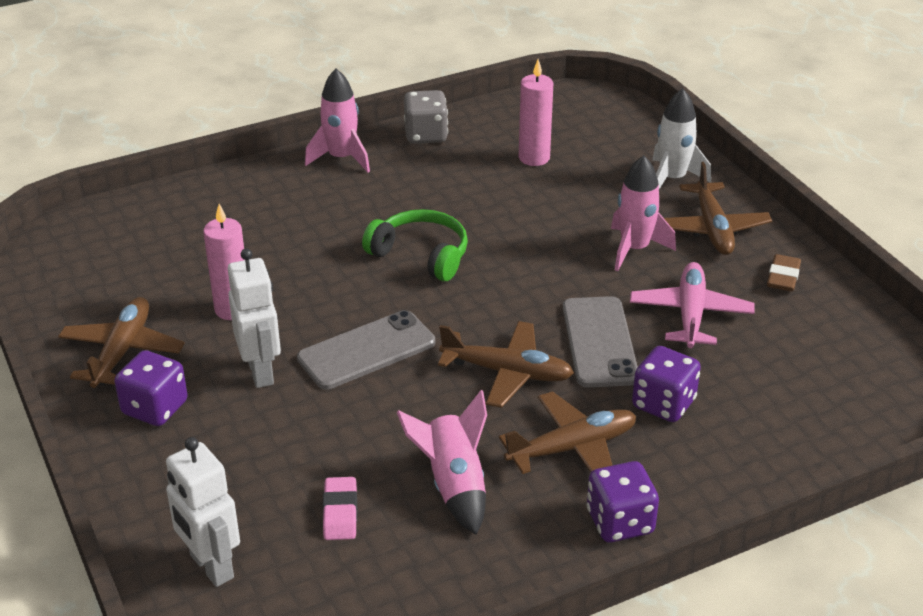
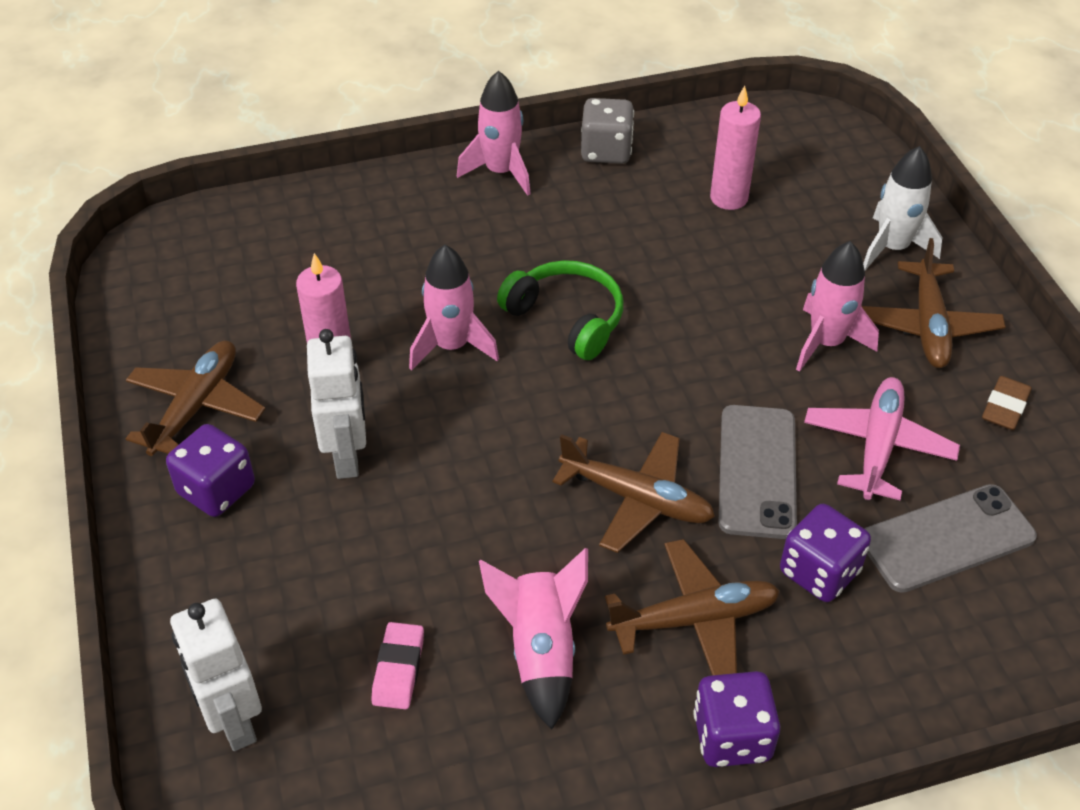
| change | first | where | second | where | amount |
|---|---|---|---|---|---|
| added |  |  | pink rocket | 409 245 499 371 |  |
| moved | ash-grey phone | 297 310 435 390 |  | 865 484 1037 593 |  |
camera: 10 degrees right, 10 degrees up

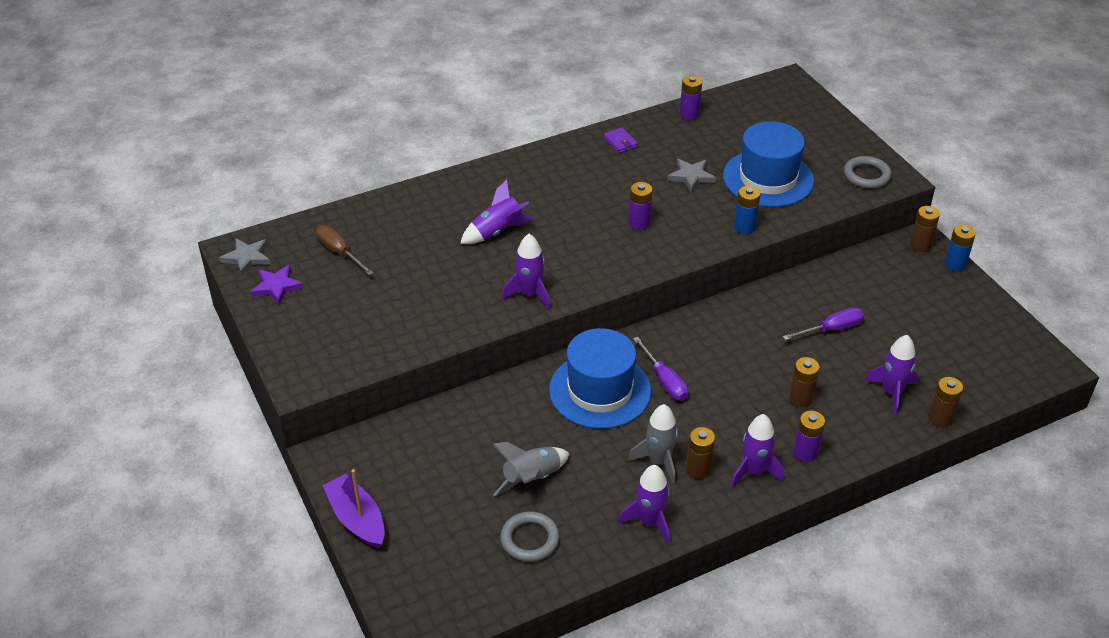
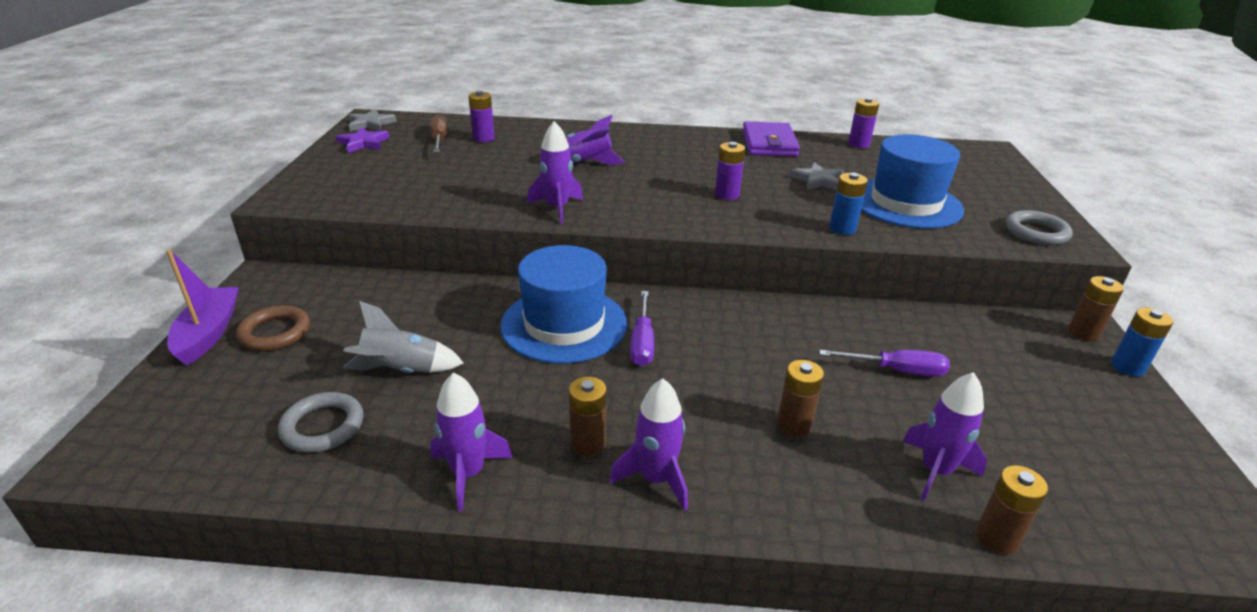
| change | first | where | second | where | amount |
|---|---|---|---|---|---|
| removed | ash-grey rocket | 628 404 678 484 |  |  |  |
| added |  |  | russet ring | 236 305 310 351 |  |
| moved | purple power cell | 794 411 825 462 |  | 468 91 495 142 |  |
| resized | purple billfold | 603 127 638 153 |  | 743 122 800 157 | x2.01 |
camera: 30 degrees right, 10 degrees down

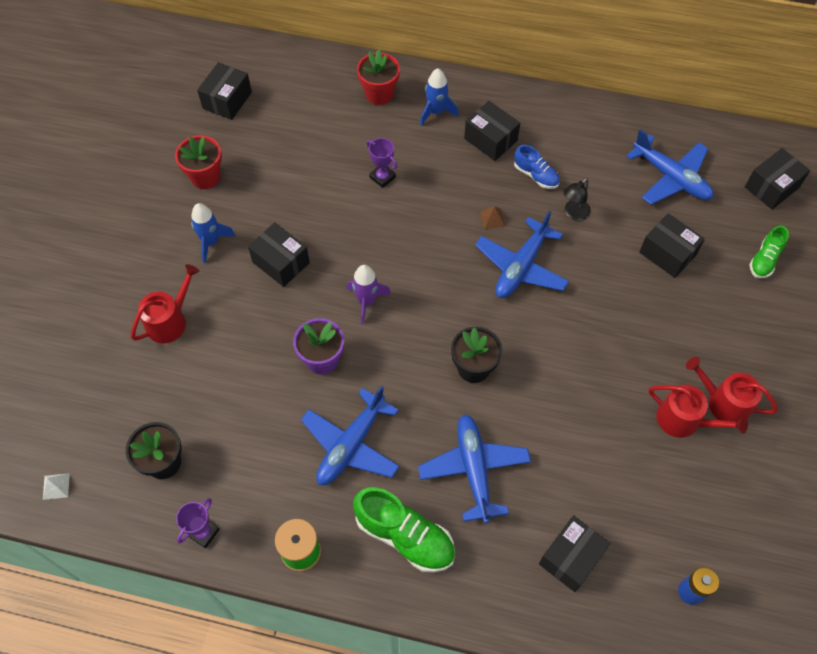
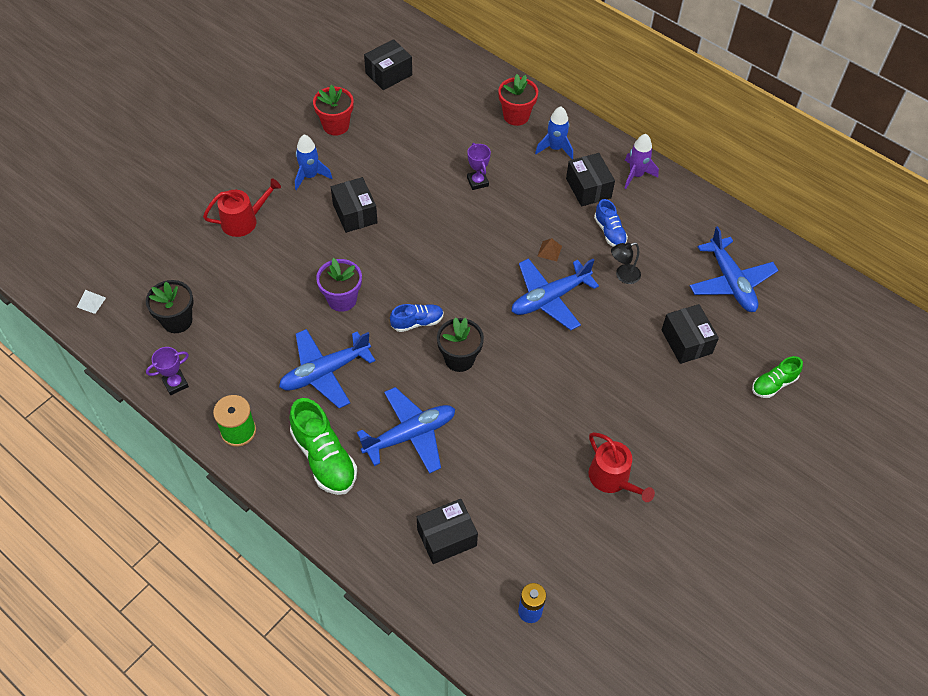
| change | first | where | second | where | amount |
|---|---|---|---|---|---|
| removed | red watering pot | 686 357 778 422 |  |  |  |
| removed | black box | 745 148 810 209 |  |  |  |
| added |  |  | royal blue sneaker | 390 304 444 332 |  |
| moved | purple rocket | 347 265 391 325 |  | 624 134 659 189 |  |
| turned | royal blue aeroplane | 418 414 531 523 |  | 357 387 455 474 | 45 degrees clockwise |
camera: 25 degrees right, 5 degrees down

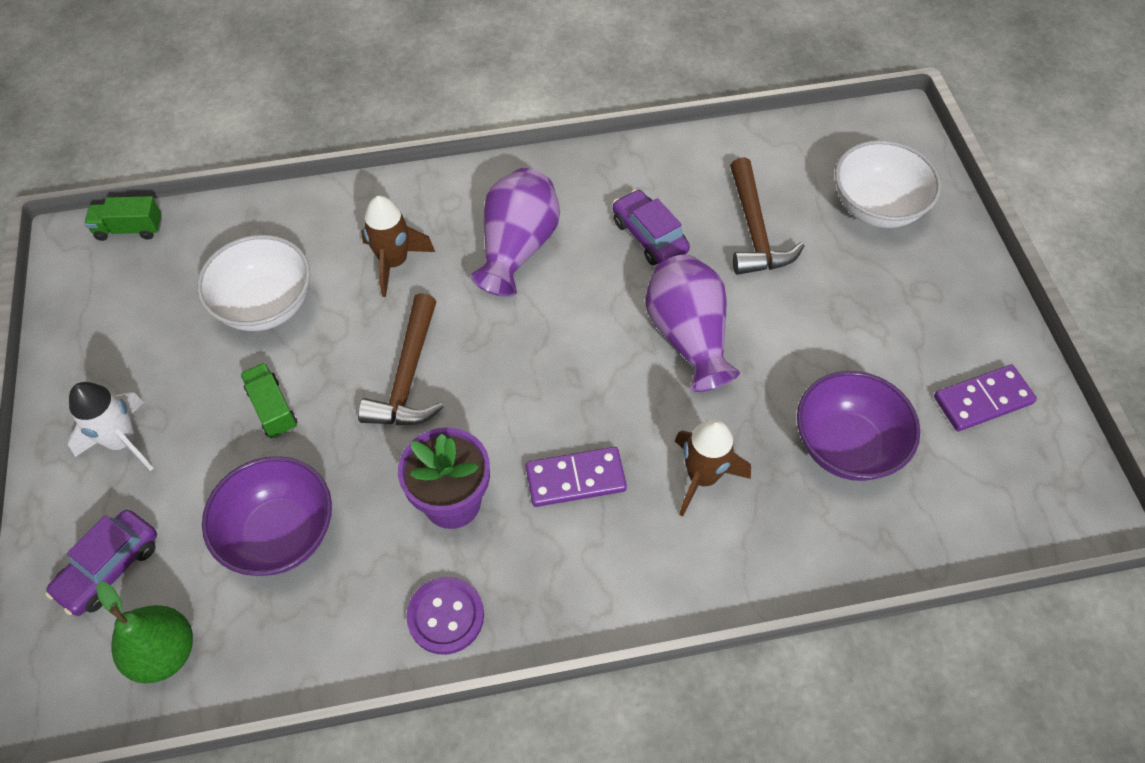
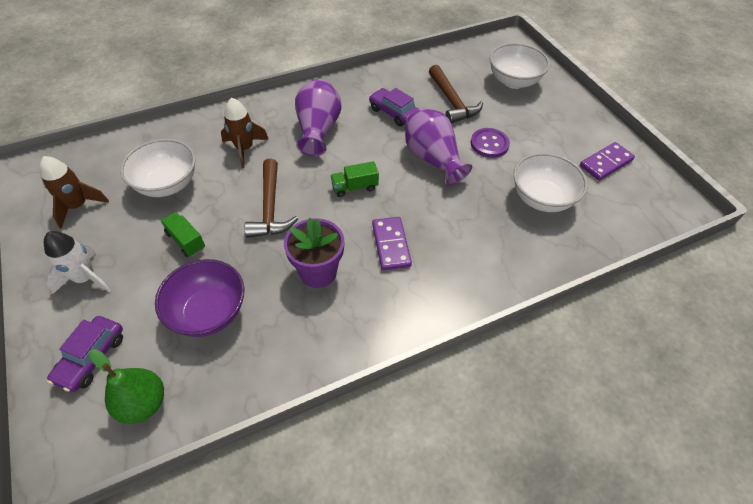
| change | first | where | second | where | amount |
|---|---|---|---|---|---|
| moved | emerald truck | 84 196 162 241 |  | 331 161 379 197 |  |
| moved | purple button | 406 577 484 655 |  | 471 128 510 158 |  |
| moved | russet rocket | 675 419 751 517 |  | 40 156 109 229 |  |
| recoloured | purple bowl | 797 371 920 481 | pure white bowl | 513 153 588 212 |  |
| turned | purple domino | 526 447 627 507 |  | 372 217 412 270 | 75 degrees counterclockwise |
camera: 15 degrees left, 5 degrees down

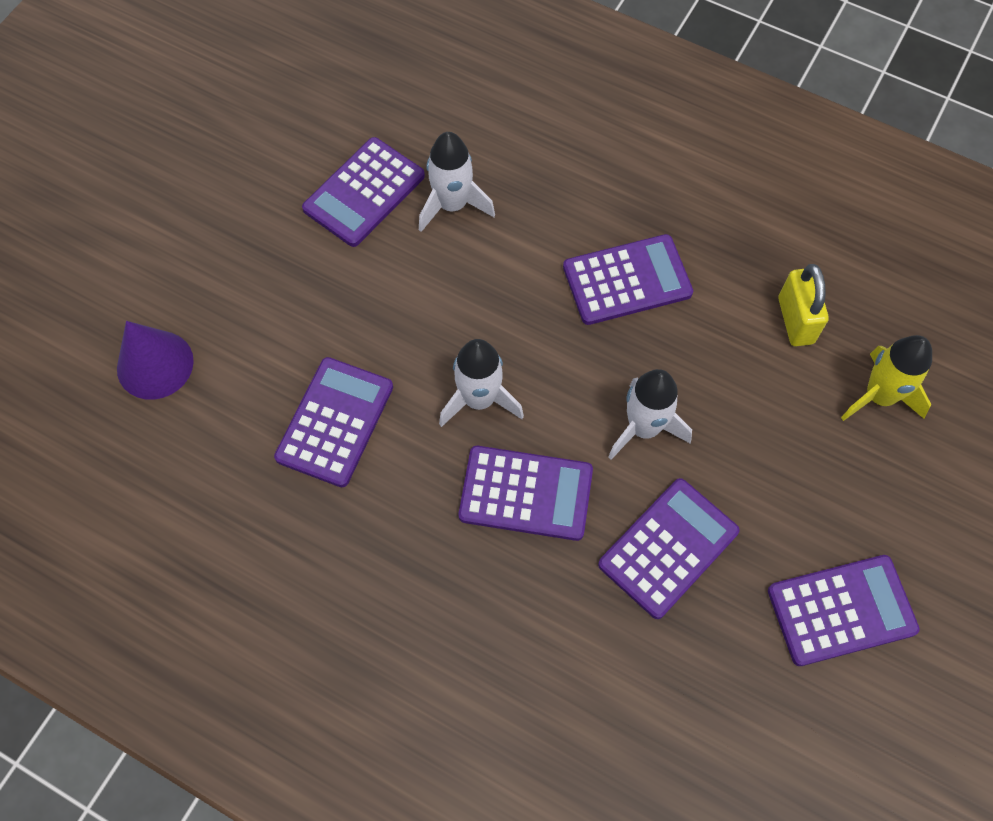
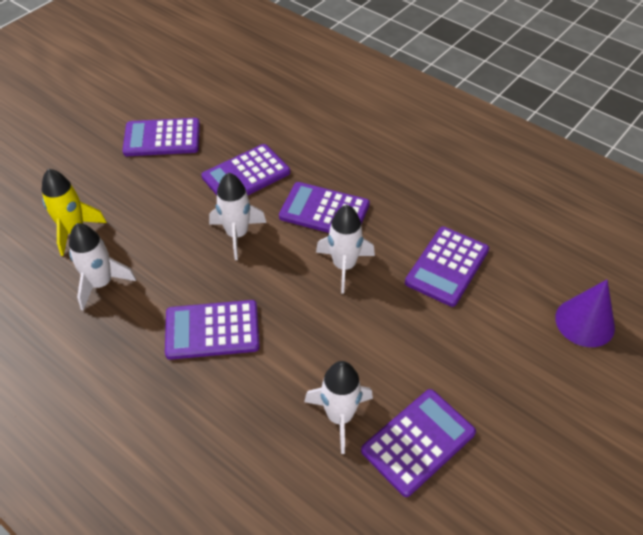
| change | first | where | second | where | amount |
|---|---|---|---|---|---|
| replaced | yellow padlock | 778 264 829 346 | pure white rocket | 69 223 136 310 |  |
camera: 170 degrees left, 15 degrees down

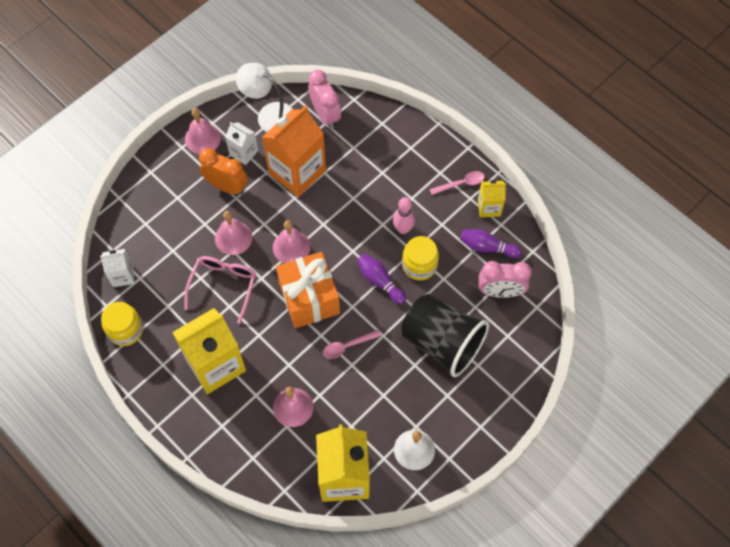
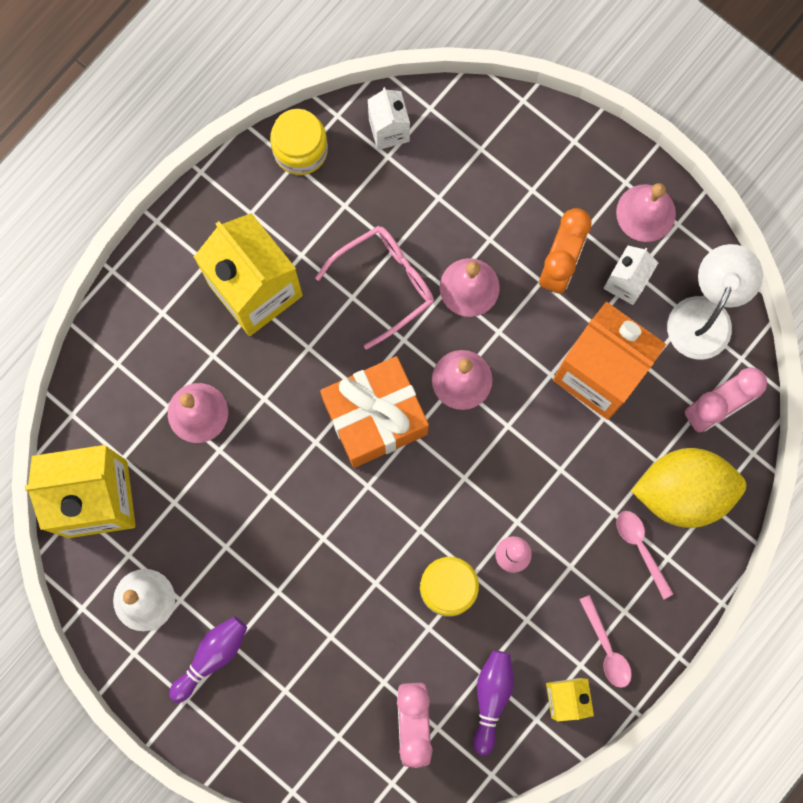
| change | first | where | second | where | amount |
|---|---|---|---|---|---|
| removed | black beaker | 401 294 489 377 |  |  |  |
| added |  |  | yellow toy lemon | 631 448 747 528 |  |
| moved | pink teaspoon | 323 330 381 359 |  | 616 511 673 599 |  |
| moved | purple skittle | 357 254 406 305 |  | 169 616 247 703 |  |
| turned | pink spectacles | 184 256 256 324 |  | 315 226 434 350 | 45 degrees counterclockwise |
camera: 85 degrees right, 15 degrees up

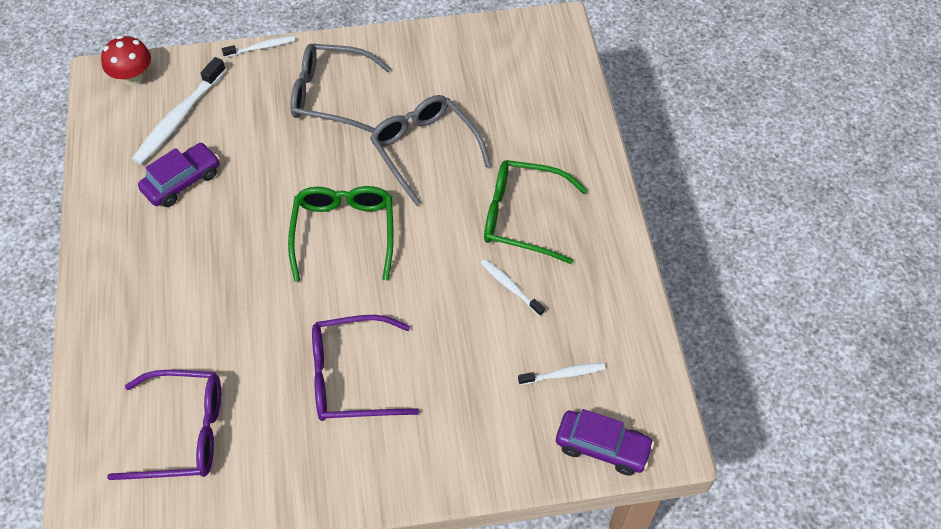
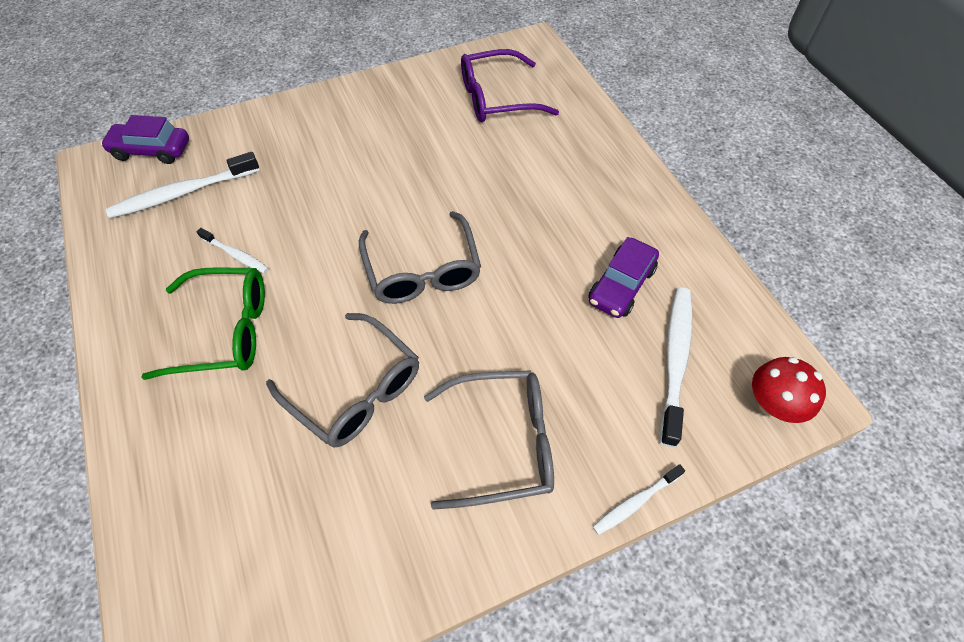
| change | first | where | second | where | amount |
|---|---|---|---|---|---|
| removed | purple spectacles | 312 315 419 421 |  |  |  |
| recoloured | emerald spectacles | 288 186 394 282 | ash-grey spectacles | 359 211 481 304 |  |
| resized | pure white toothbrush | 518 363 605 385 |  | 106 152 260 219 | x1.83 |
camera: 165 degrees right, 0 degrees up

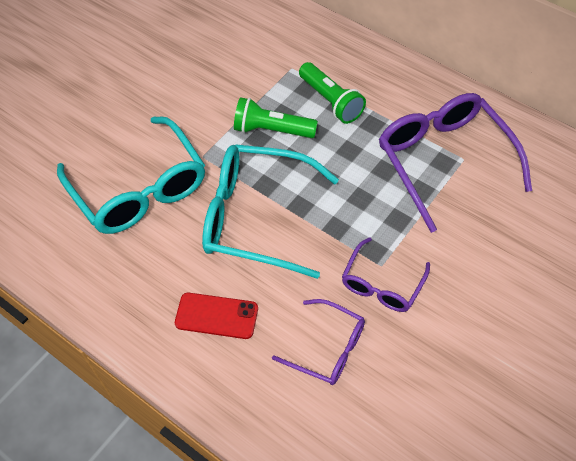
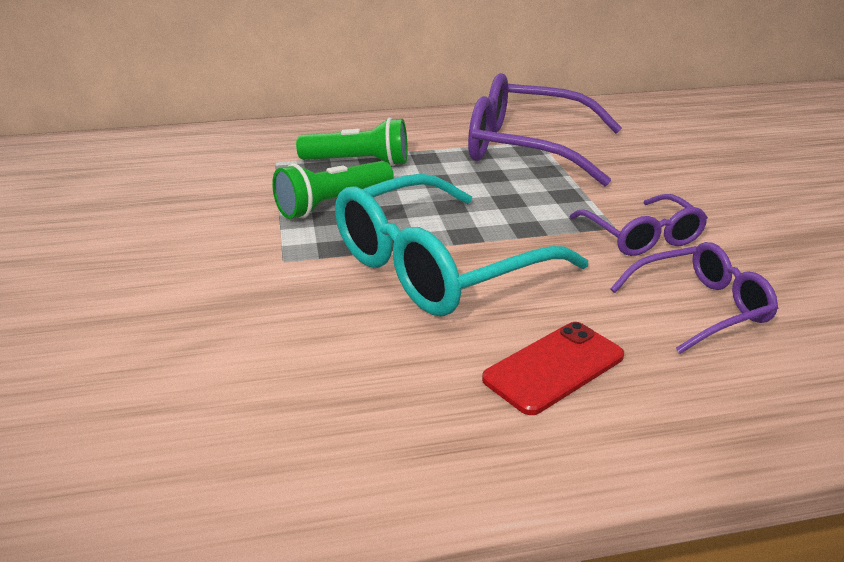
| change | first | where | second | where | amount |
|---|---|---|---|---|---|
| removed | teal spectacles | 57 117 205 234 |  |  |  |
camera: 50 degrees left, 25 degrees down

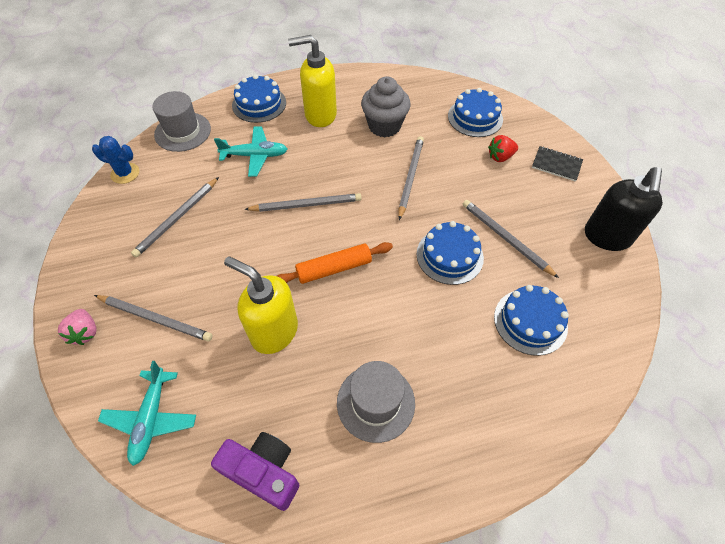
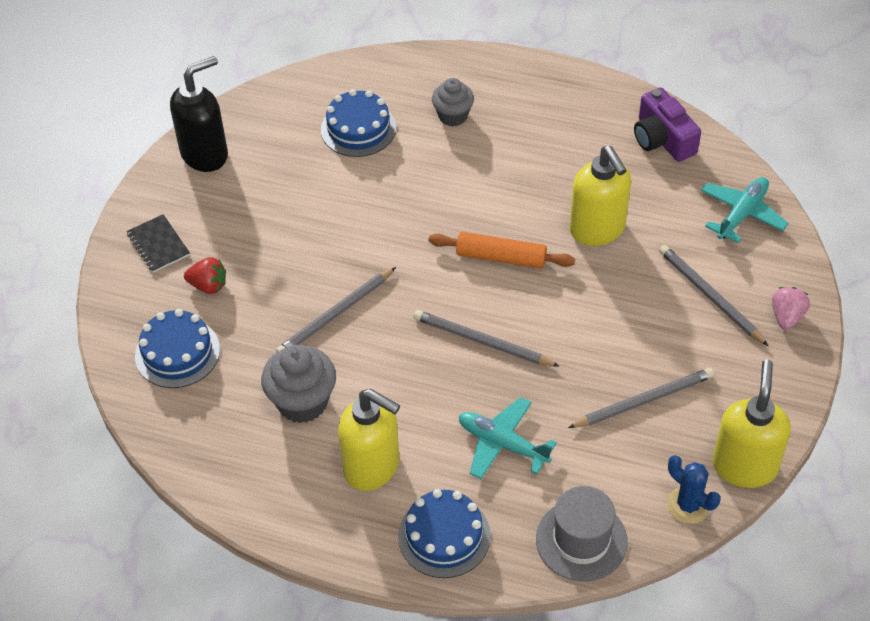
| change | first | where | second | where | amount |
|---|---|---|---|---|---|
| removed | ash-grey tall hat | 337 361 415 443 |  |  |  |
| removed | royal blue cake | 417 221 484 285 |  |  |  |
| removed | ash-grey wooden pencil | 463 200 559 278 |  |  |  |
| added |  |  | ash-grey cupcake | 432 78 474 126 |  |
| added |  |  | yellow soap pump | 712 360 791 488 |  |
camera: 145 degrees left, 5 degrees down

